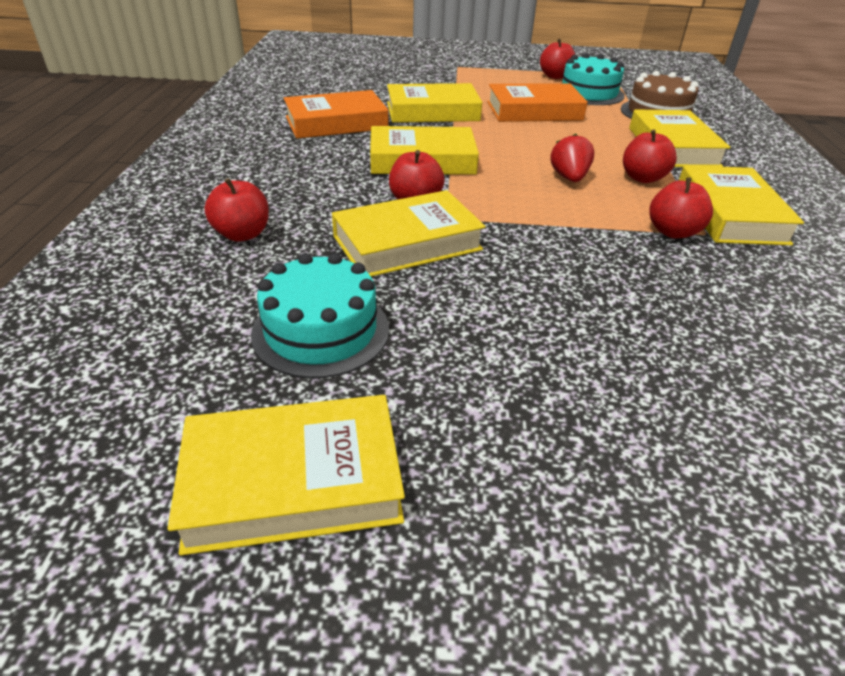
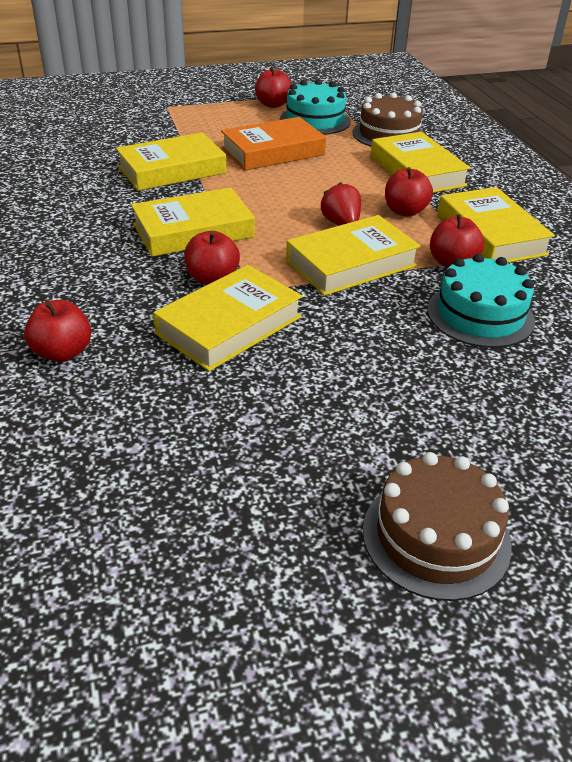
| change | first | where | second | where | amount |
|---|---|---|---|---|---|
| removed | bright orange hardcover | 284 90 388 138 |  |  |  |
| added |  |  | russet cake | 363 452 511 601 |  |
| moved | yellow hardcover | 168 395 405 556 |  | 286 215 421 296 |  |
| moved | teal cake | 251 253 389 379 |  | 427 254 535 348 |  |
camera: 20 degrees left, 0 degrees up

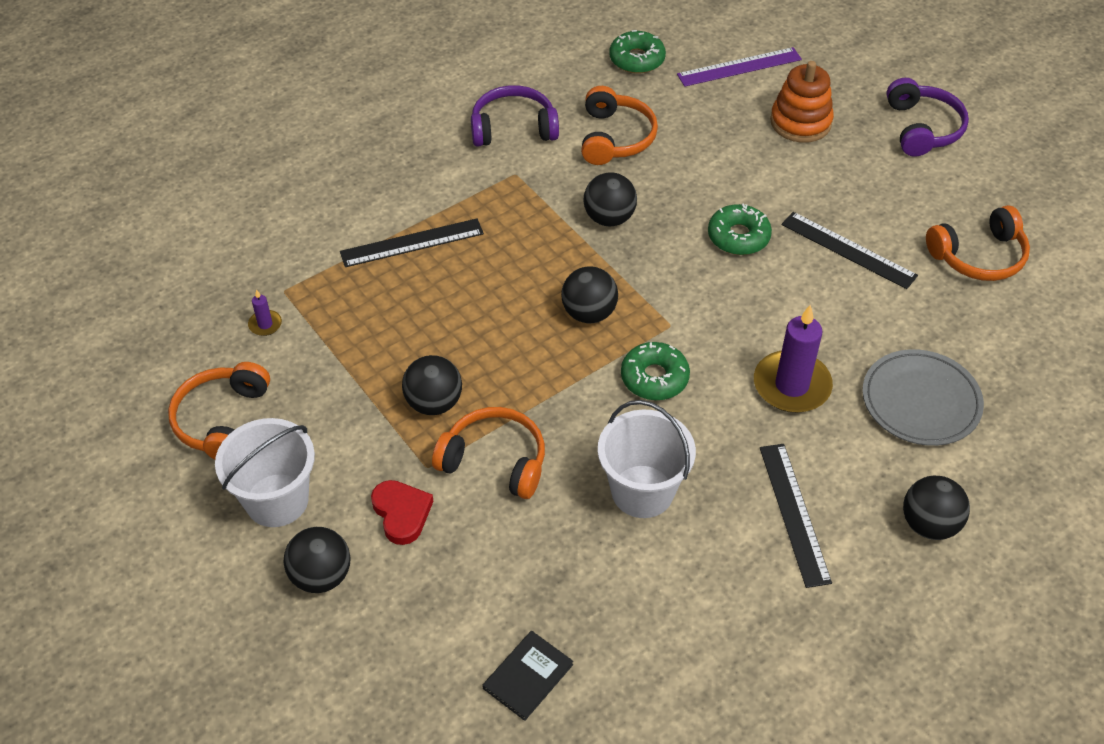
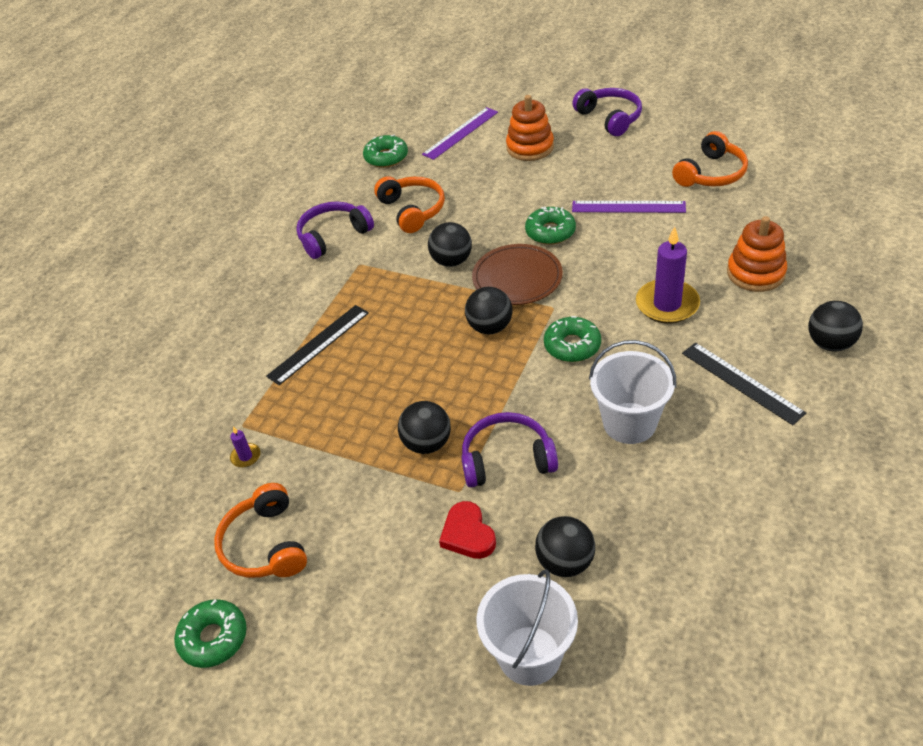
| change | first | where | second | where | amount |
|---|---|---|---|---|---|
| removed | black hardcover | 482 631 573 721 |  |  |  |
| added |  |  | emerald glazed donut | 174 599 247 668 |  |
| added |  |  | russet dinner plate | 472 244 563 305 |  |
| moved | pure white pail | 215 418 315 527 |  | 477 569 578 686 |  |
| moved | black sphere | 283 527 350 593 |  | 535 516 595 577 |  |
| replaced | ash-grey dinner plate | 862 349 984 446 | bright orange stacking toy | 727 216 787 292 |  |
| recoloured | bright orange headset | 432 407 545 499 | purple headset | 461 412 558 488 |  |
| recoloured | black measuring stick | 781 212 918 289 | purple measuring stick | 572 201 686 213 |  |
| turned | red love heart | 371 480 433 545 |  | 439 501 496 559 | 150 degrees counterclockwise |
camera: 25 degrees left, 5 degrees down

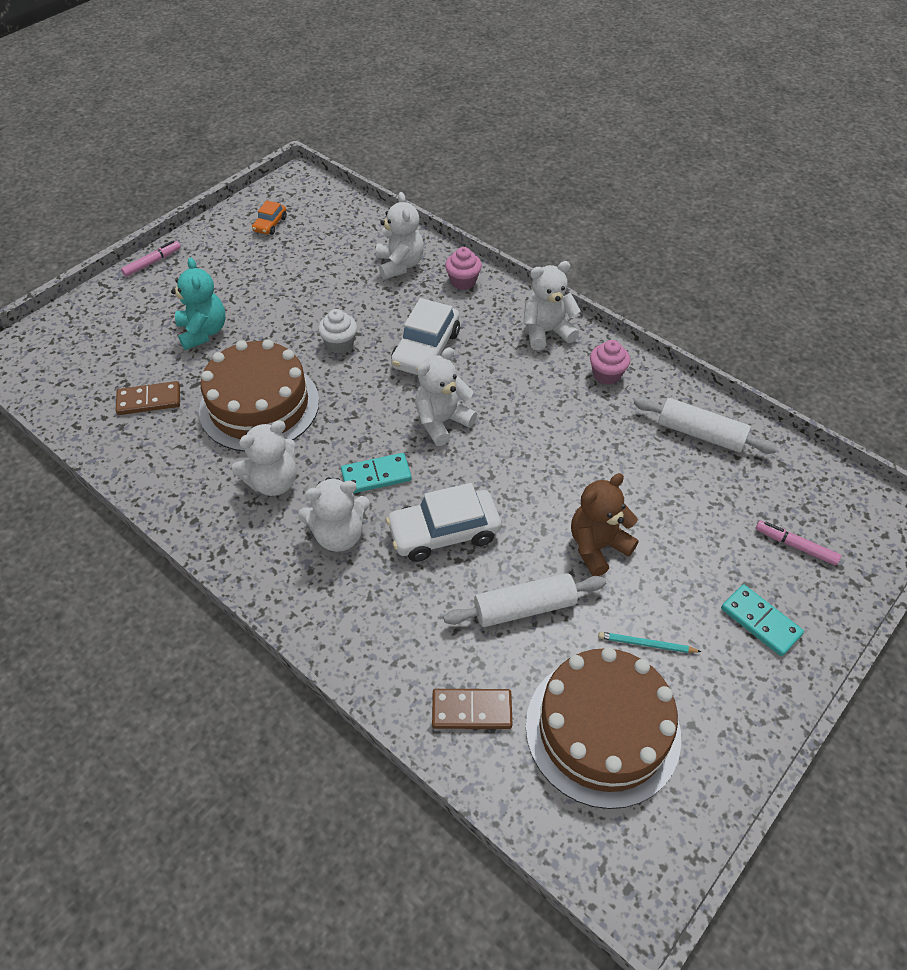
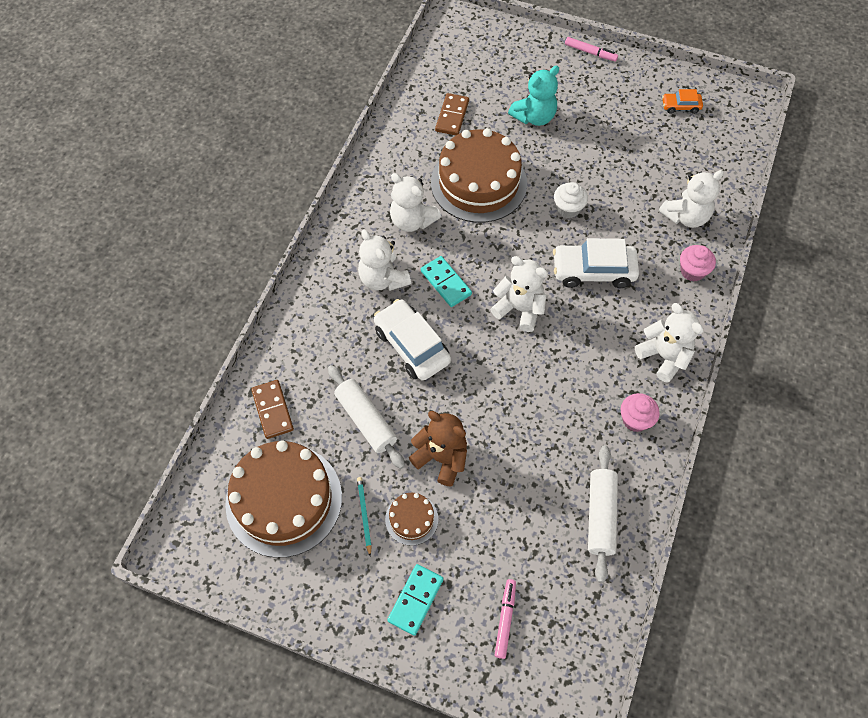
| change | first | where | second | where | amount |
|---|---|---|---|---|---|
| added |  |  | russet cake | 385 493 438 546 |  |
| turned | russet domino | 116 381 180 415 |  | 435 93 469 135 | 45 degrees clockwise |
camera: 70 degrees right, 10 degrees up

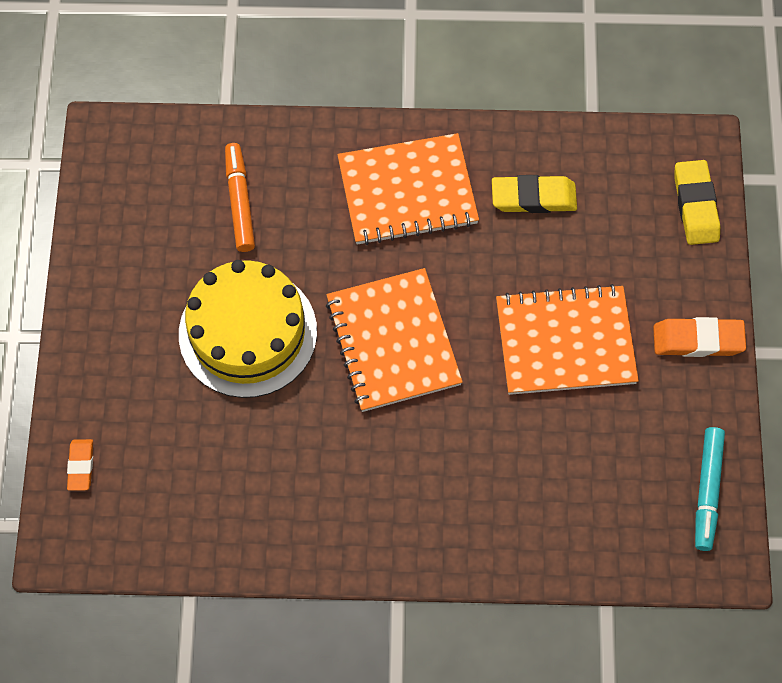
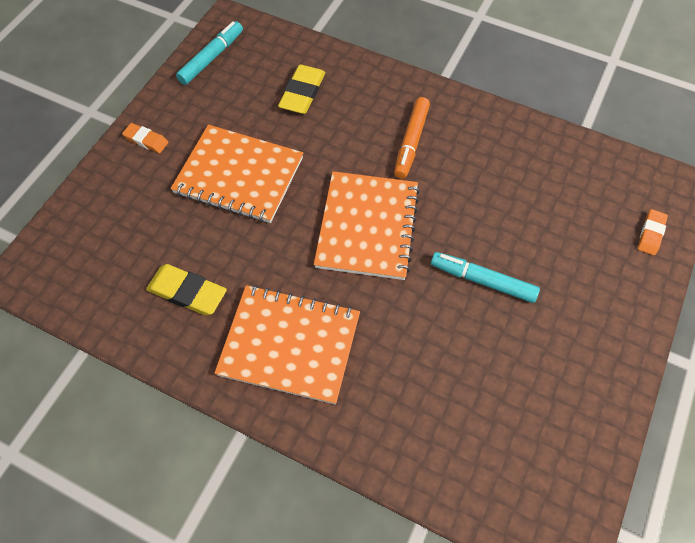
| change | first | where | second | where | amount |
|---|---|---|---|---|---|
| moved | bright orange marker pen | 225 143 255 252 |  | 394 97 430 179 |  |
| moved | yellow eraser | 674 160 720 245 |  | 278 65 325 114 |  |
| replaced | yellow cake | 179 260 317 398 | teal marker pen | 431 252 540 303 |  |
| resized | bright orange eraser | 653 317 746 357 |  | 122 123 168 153 | x0.62 |
camera: 155 degrees left, 5 degrees down

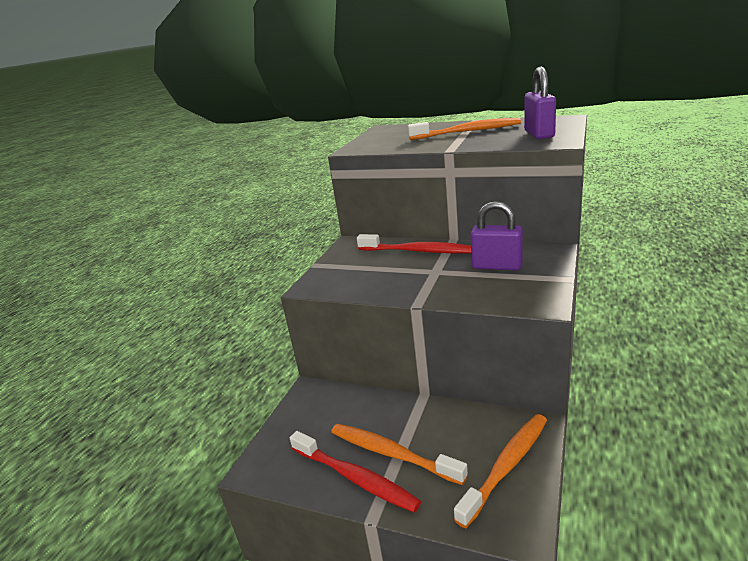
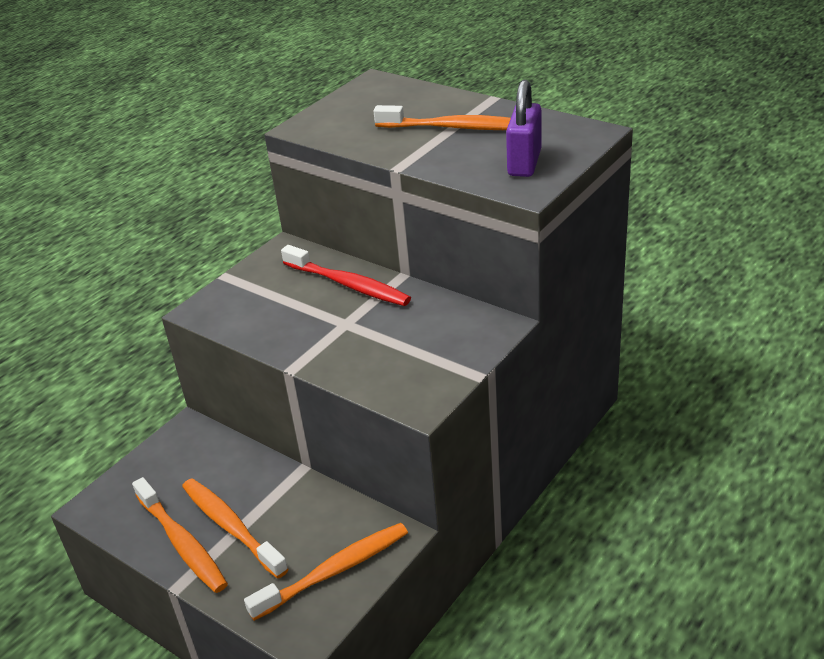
| change | first | where | second | where | amount |
|---|---|---|---|---|---|
| removed | purple padlock | 470 201 523 271 |  |  |  |
| recoloured | red toothbrush | 290 431 421 513 | bright orange toothbrush | 132 477 228 593 |  |
camera: 15 degrees right, 10 degrees up

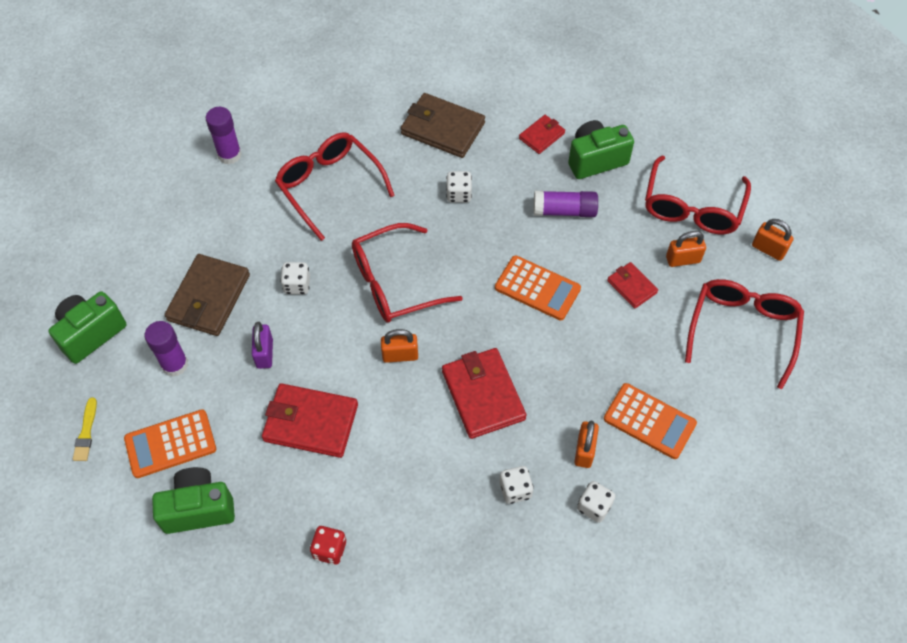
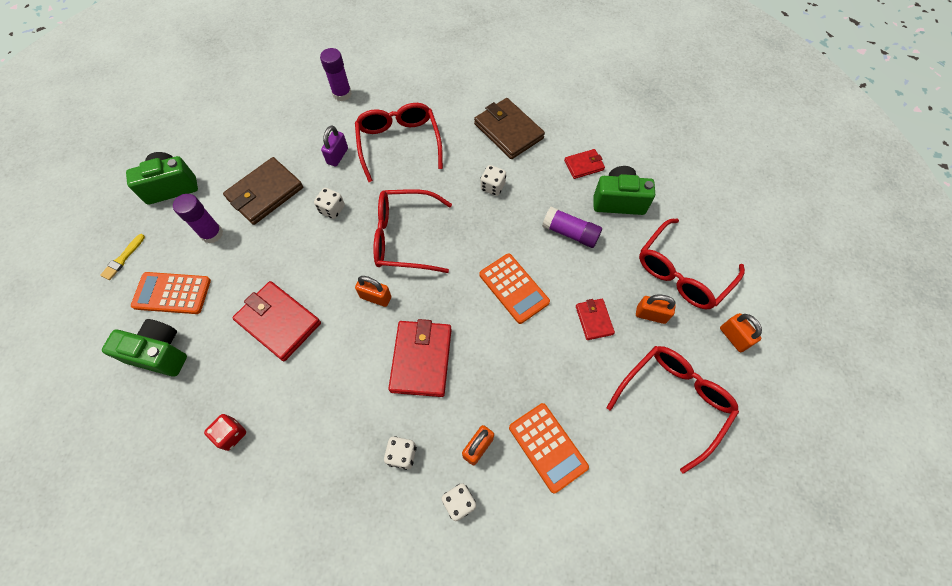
| change | first | where | second | where | amount |
|---|---|---|---|---|---|
| moved | purple padlock | 252 322 273 369 |  | 321 125 348 167 |  |
camera: 25 degrees right, 5 degrees up

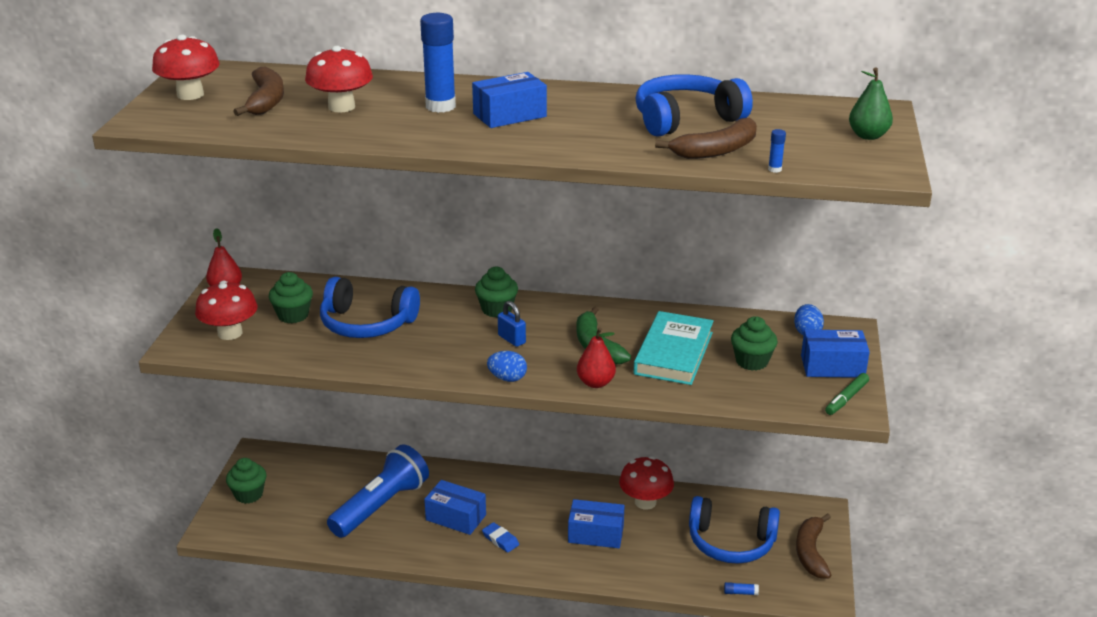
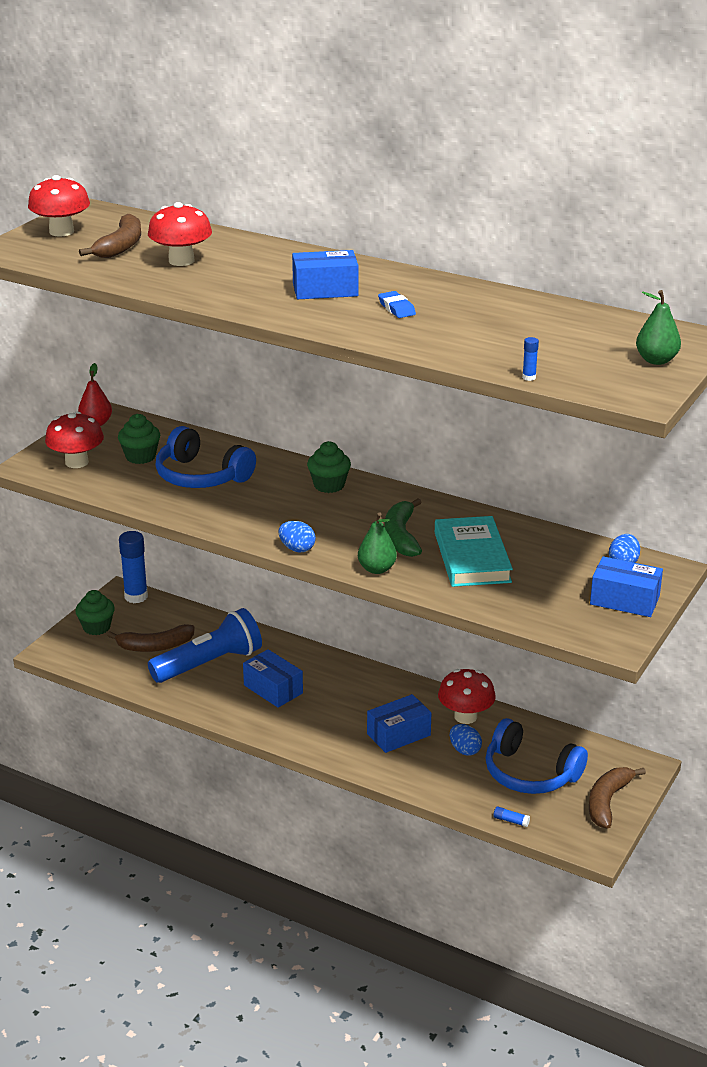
| change | first | where | second | where | amount |
|---|---|---|---|---|---|
| removed | royal blue padlock | 498 301 526 347 |  |  |  |
| removed | royal blue headset | 636 74 753 136 |  |  |  |
| removed | emerald cupcake | 731 316 778 371 |  |  |  |
| removed | emerald marker pen | 825 373 869 415 |  |  |  |
| added |  |  | royal blue egg shape | 450 724 482 756 |  |
| moved | royal blue glue stick | 420 13 456 113 |  | 119 531 148 603 |  |
| moved | royal blue eraser | 482 522 519 552 |  | 378 291 416 318 |  |
| moved | russet toy banana | 655 118 757 159 |  | 107 624 195 652 |  |
| recoloured | red pear | 577 327 616 388 | emerald pear | 358 512 397 574 |  |
| turned | royal blue box | 568 499 625 548 |  | 367 694 431 753 | 60 degrees counterclockwise |
| turned | teal hardcover | 633 311 714 385 |  | 435 516 513 587 | 45 degrees counterclockwise |
camera: 20 degrees right, 0 degrees up

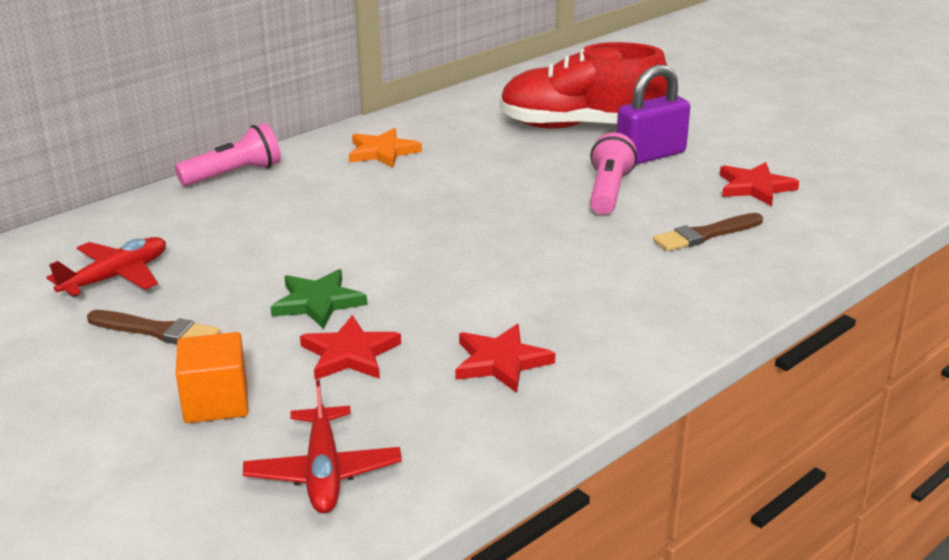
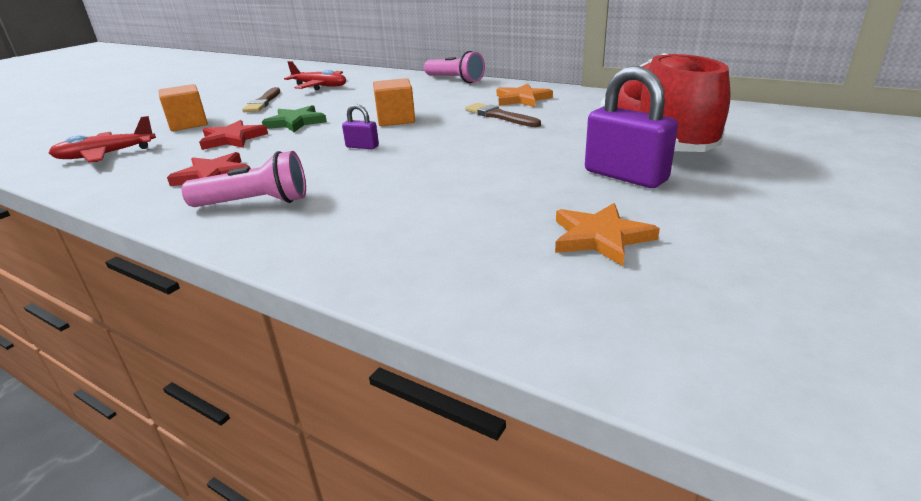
| change | first | where | second | where | amount |
|---|---|---|---|---|---|
| added |  |  | purple padlock | 342 104 379 149 |  |
| added |  |  | bright orange cube | 373 78 415 126 |  |
| moved | pink flashlight | 590 132 637 214 |  | 182 151 306 207 |  |
| moved | russet brush | 653 213 763 251 |  | 465 103 541 127 |  |
| recoloured | red star shape | 720 162 799 206 | bright orange star shape | 555 203 660 266 |  |
camera: 75 degrees right, 0 degrees up

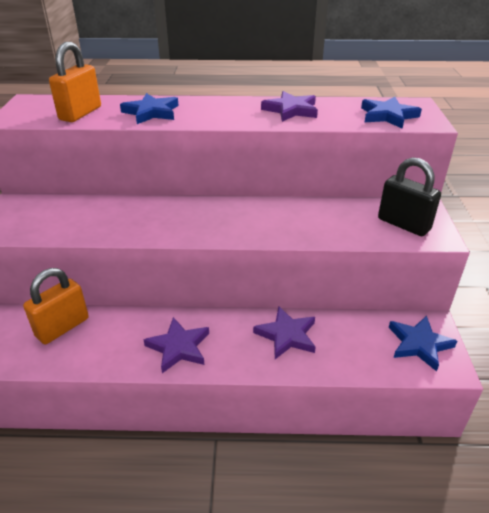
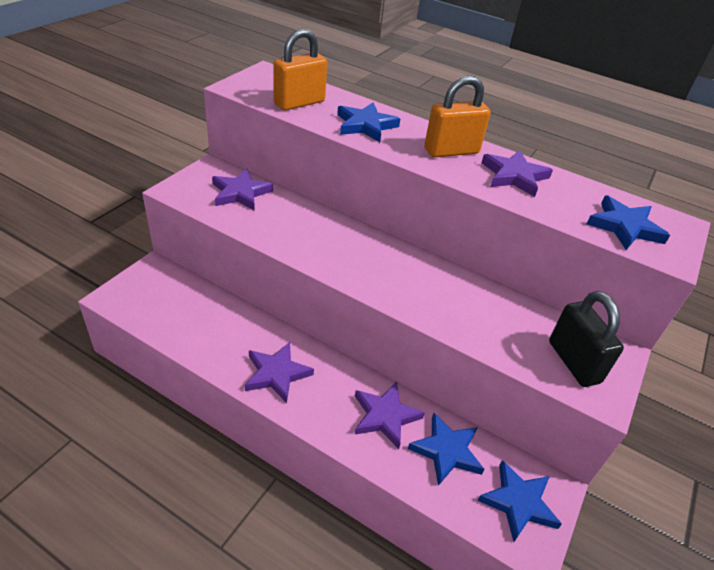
| change | first | where | second | where | amount |
|---|---|---|---|---|---|
| added |  |  | purple star shape | 212 168 273 211 |  |
| added |  |  | royal blue star shape | 408 413 484 486 |  |
| moved | bright orange padlock | 23 268 89 344 |  | 424 75 491 157 |  |
camera: 25 degrees right, 5 degrees up

